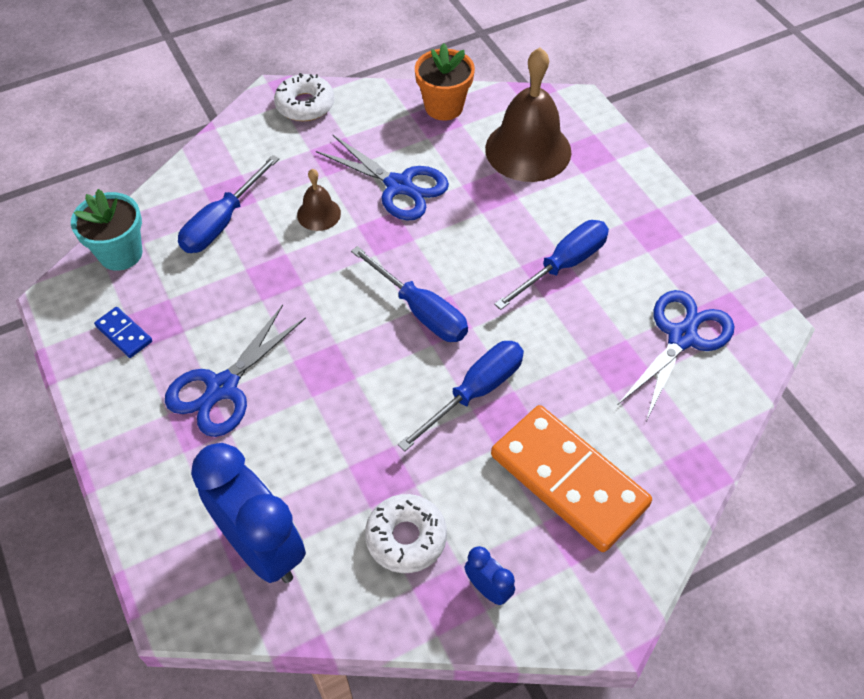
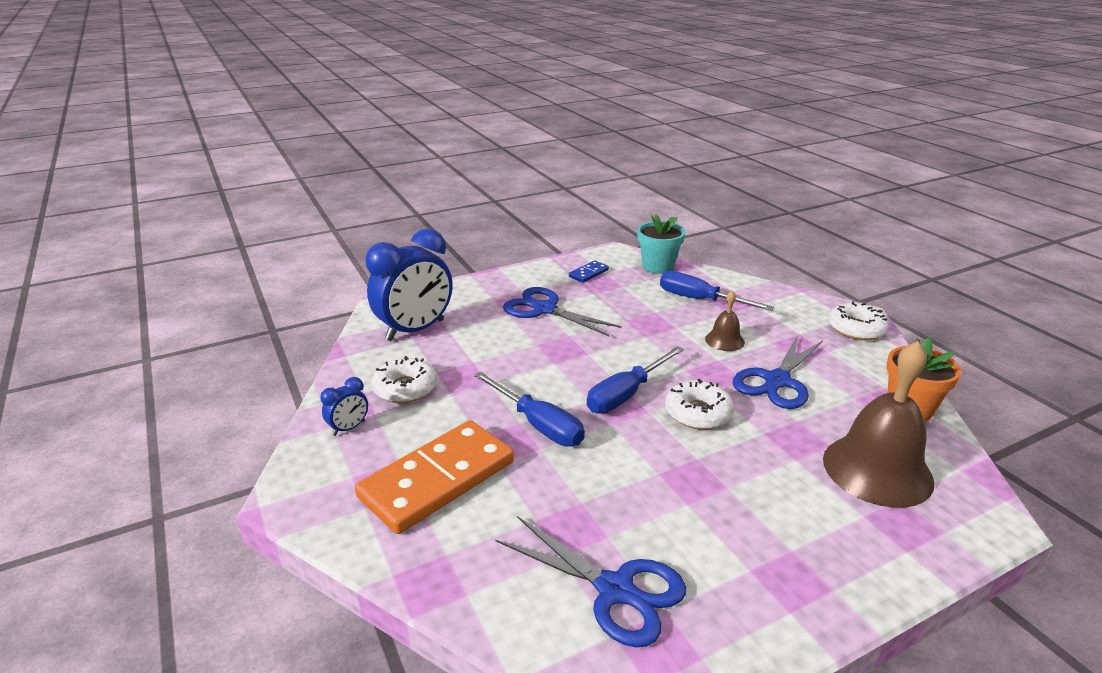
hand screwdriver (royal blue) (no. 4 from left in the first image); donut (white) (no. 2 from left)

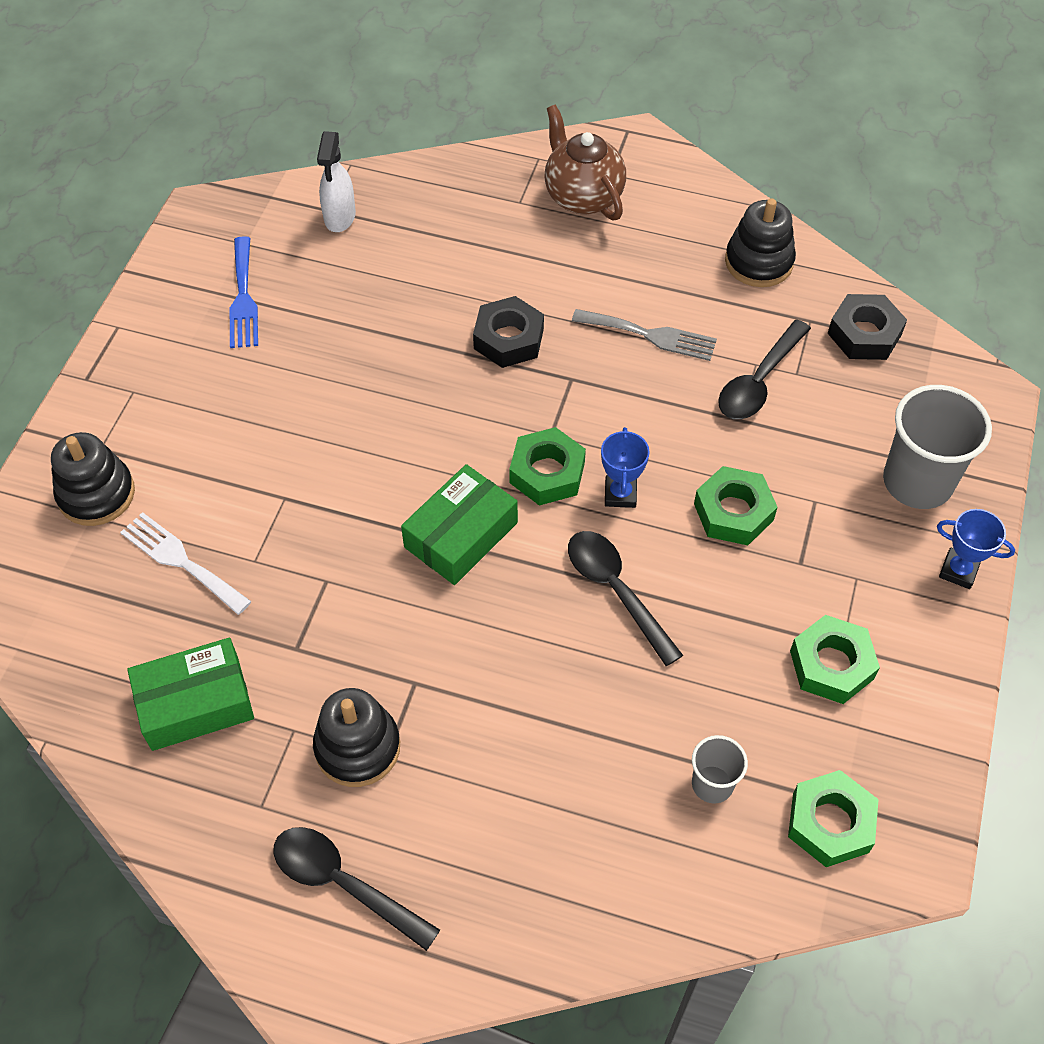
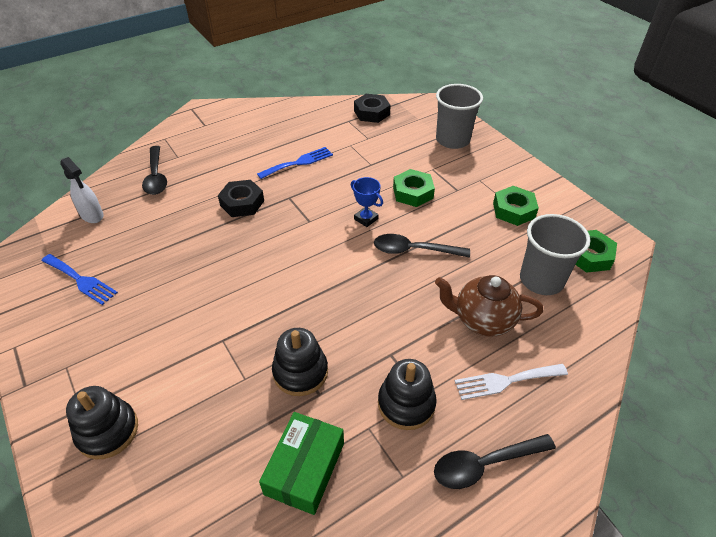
teapot (russet); stacking rings (jet-black) (no. 2 from left); dinner fork (royal blue) (no. 2 from left); spoon (jet-black) (no. 1 from left); hexagon nut (green) (no. 1 from left in the first image); package (green) (no. 2 from left in the first image); prize cup (royal blue) (no. 2 from left in the first image); dinner fork (white); beaker (grey) (no. 2 from left)

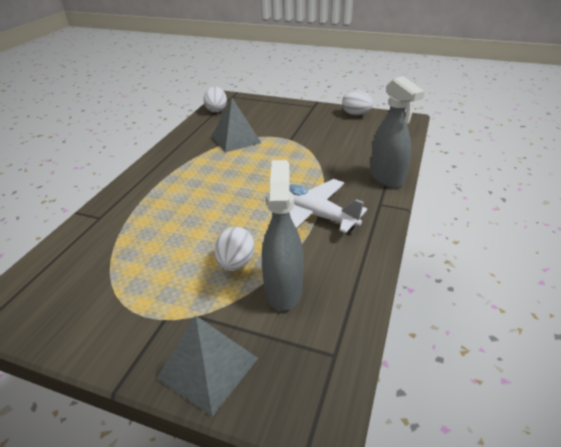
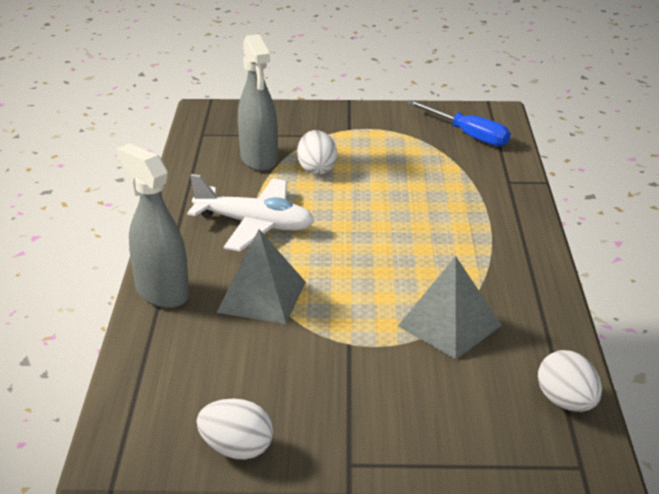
pyramid shape (grey) (no. 1 from left); hand screwdriver (royal blue)

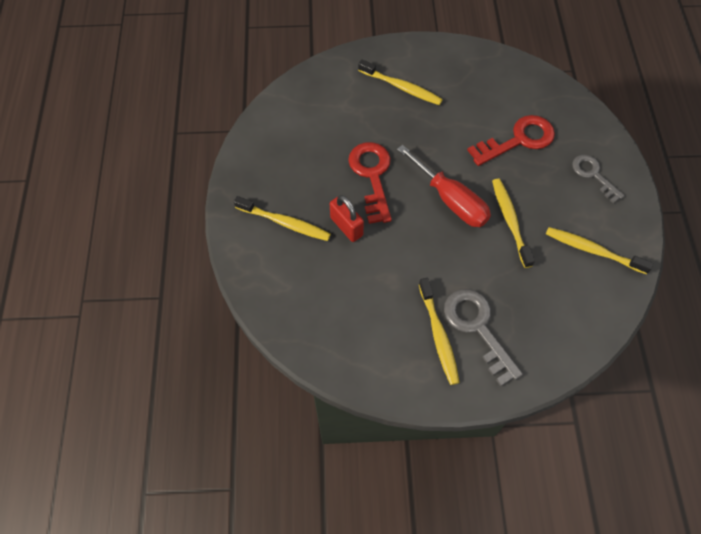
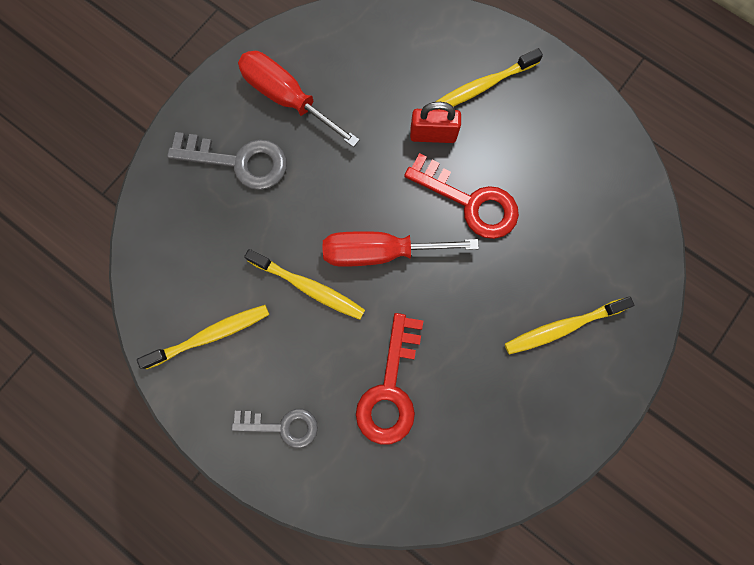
toothbrush (golden) (no. 3 from left in the first image); hand screwdriver (red) (no. 1 from left)

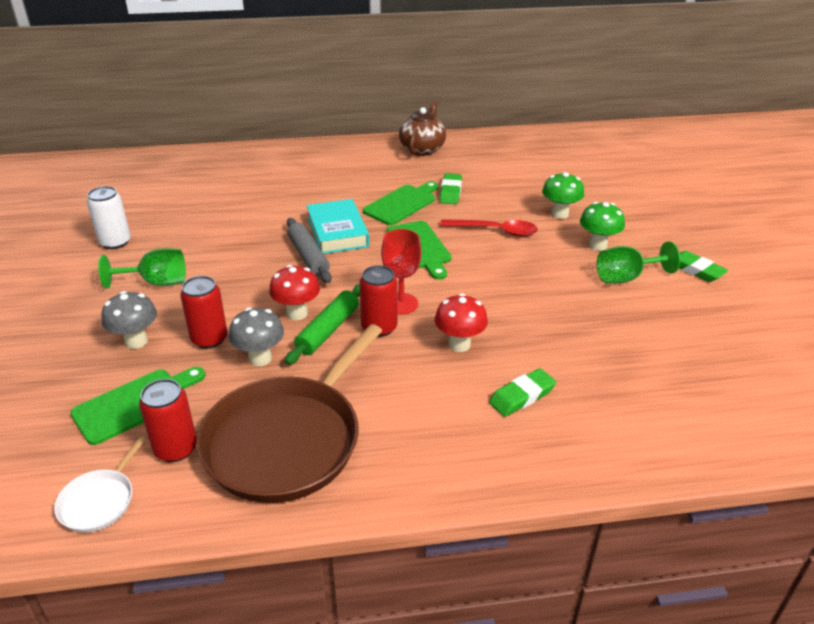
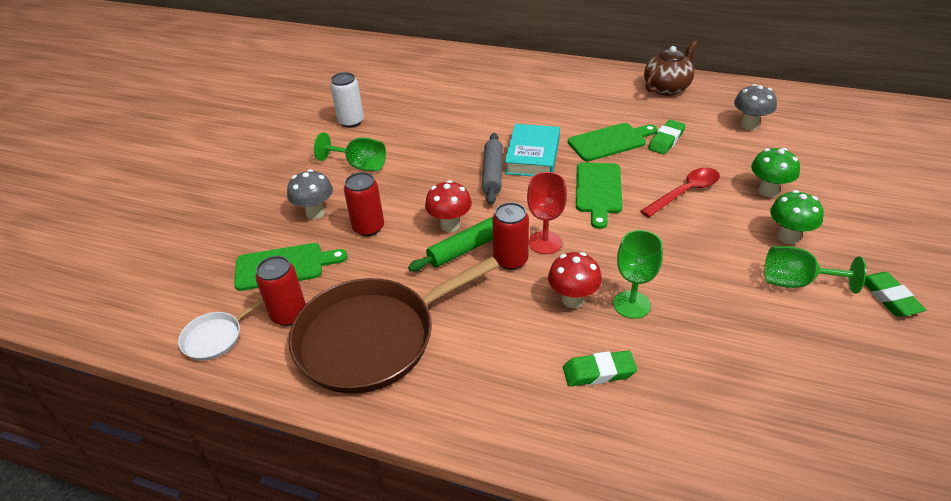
spoon (red); toadstool (grey) (no. 2 from left); goblet (green) (no. 2 from left)

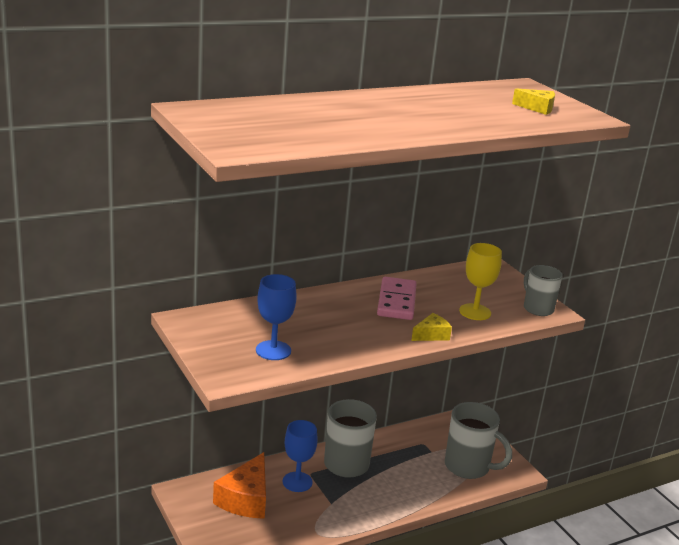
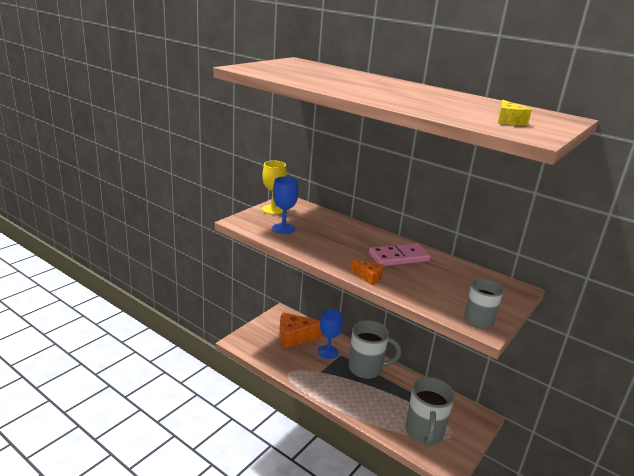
goblet (golden); piece of cheese (orange-coloured) (no. 2 from left)

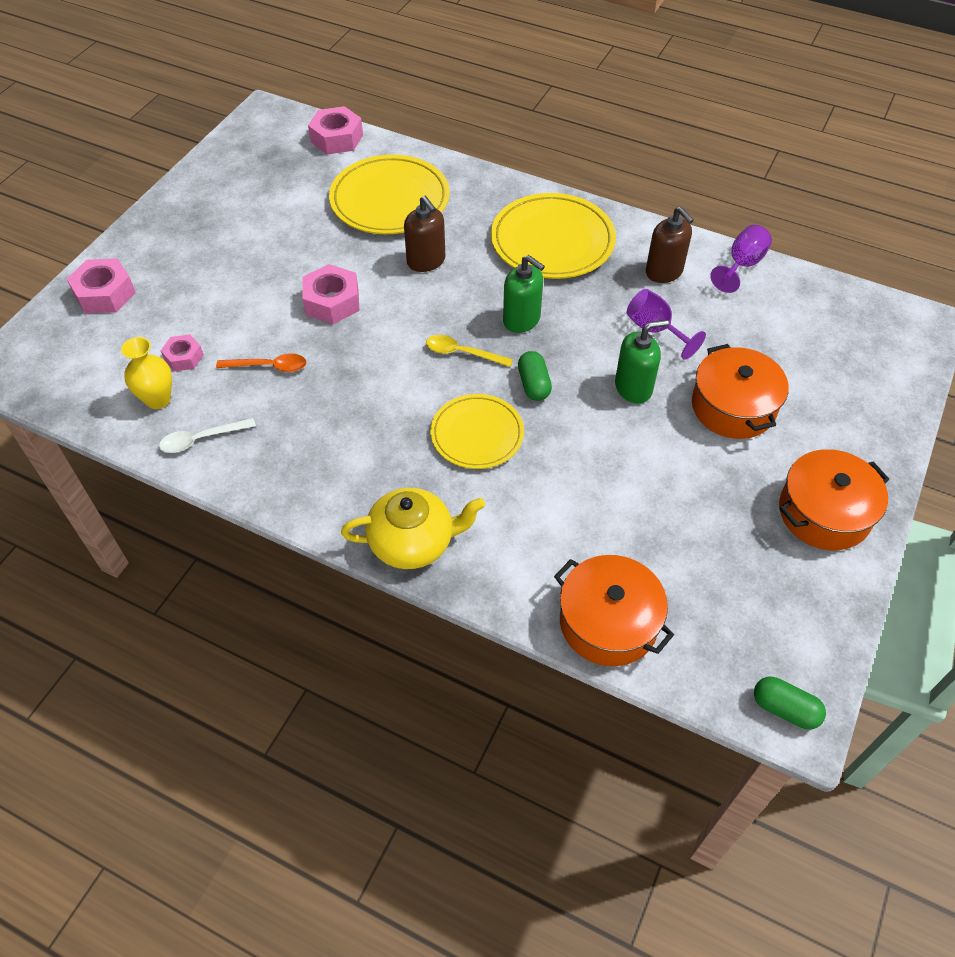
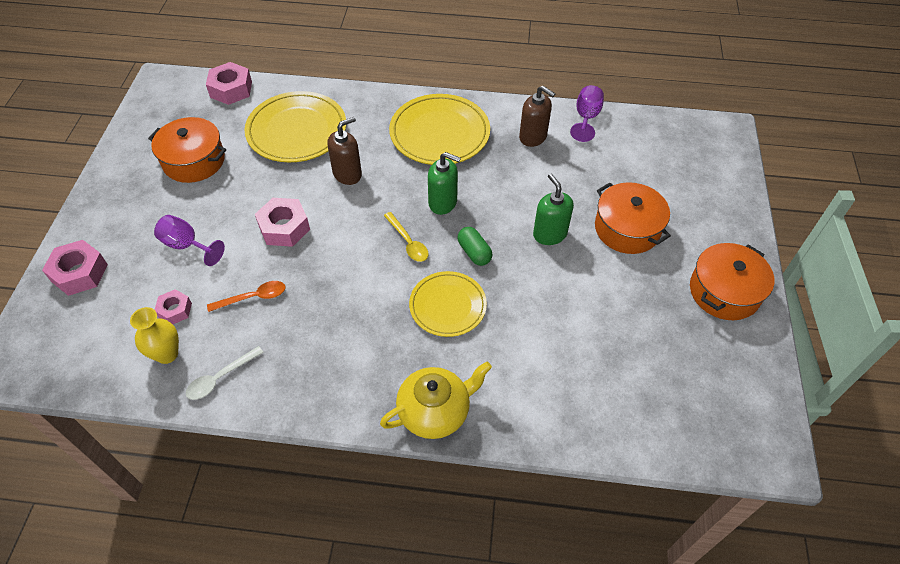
soap dispenser (russet) (no. 1 from left); goblet (royal purple) (no. 1 from left); soap dispenser (green) (no. 2 from left); spoon (golden); cooking pot (orange-coloured) (no. 1 from left); capsule (green) (no. 2 from left in the first image)

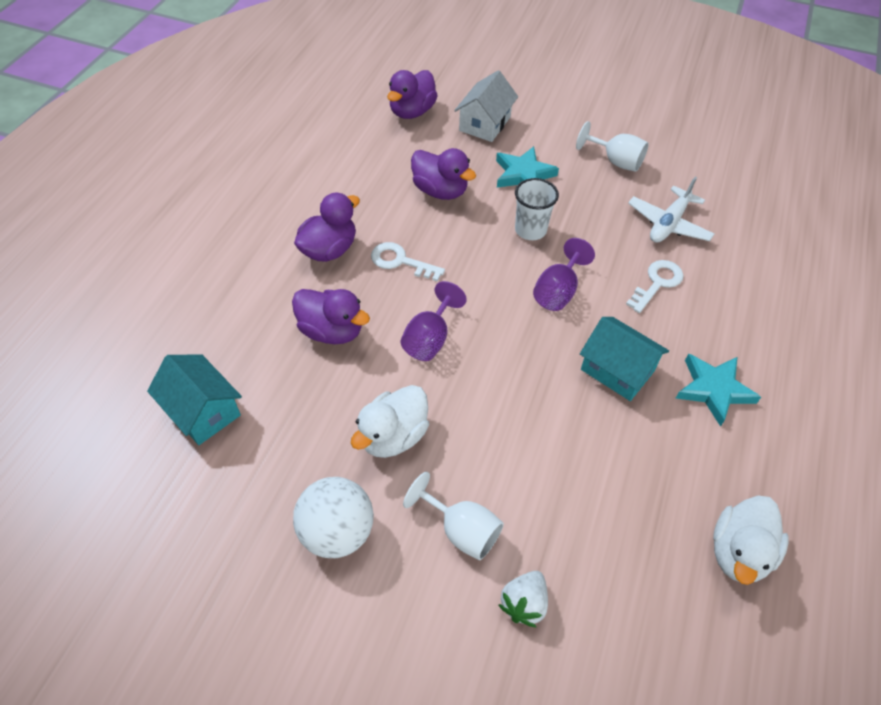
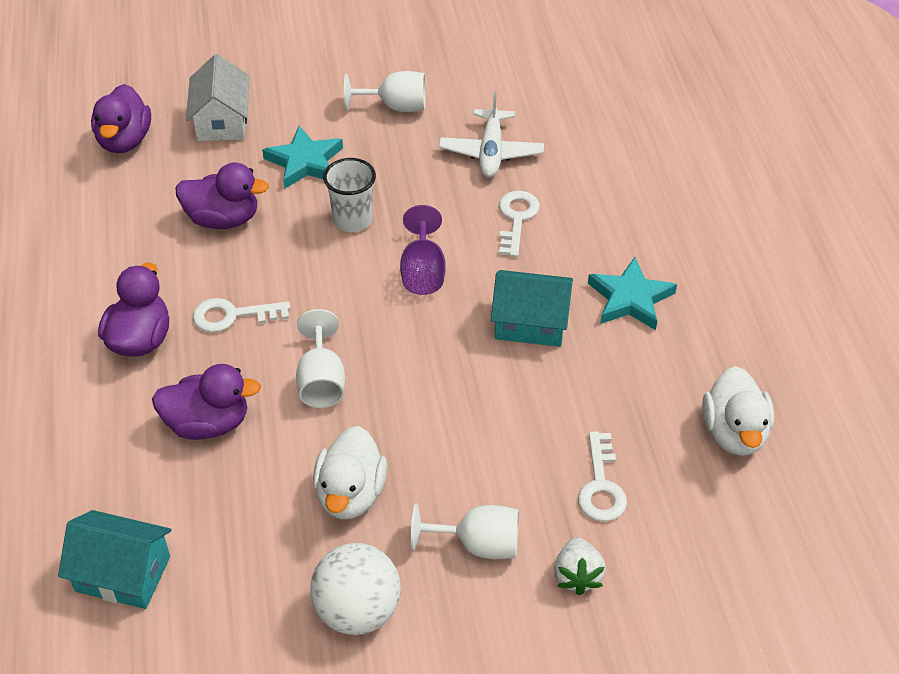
goblet (white) (no. 1 from left); latchkey (white) (no. 3 from left)

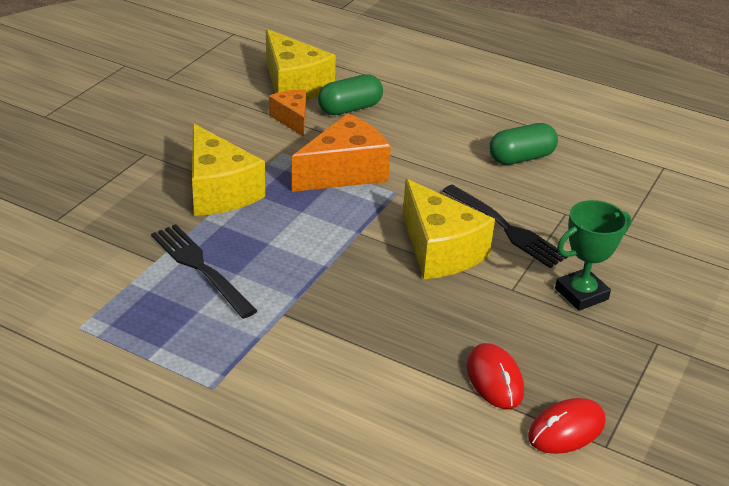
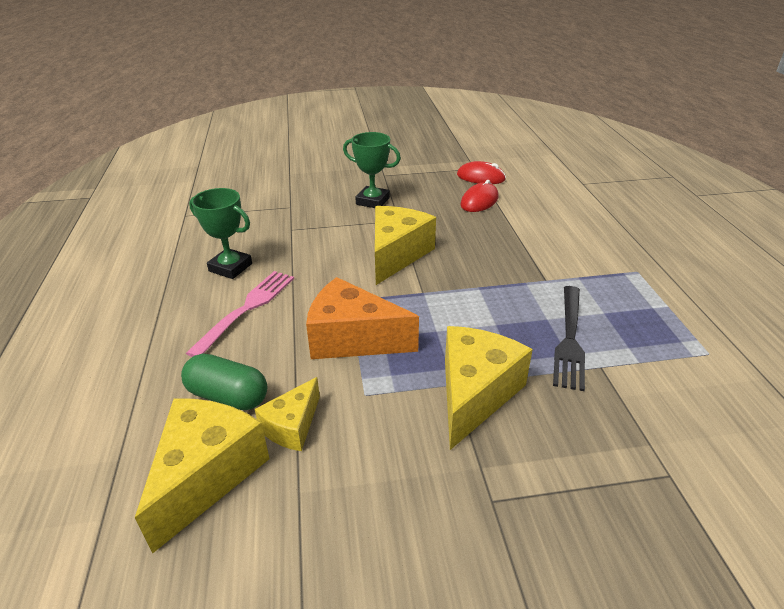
piece of cheese (golden) (no. 2 from left); prize cup (green) (no. 1 from left); dinner fork (jet-black) (no. 2 from left in the first image); dinner fork (rosy)

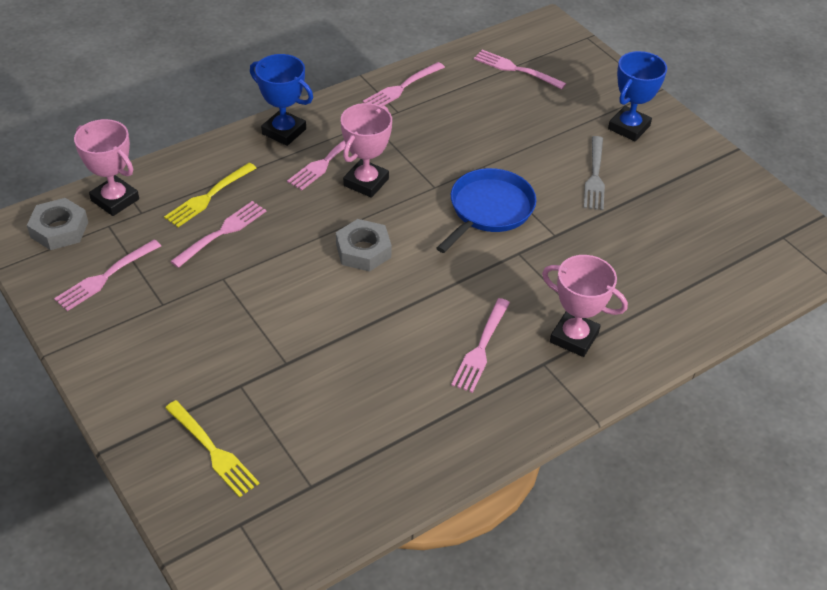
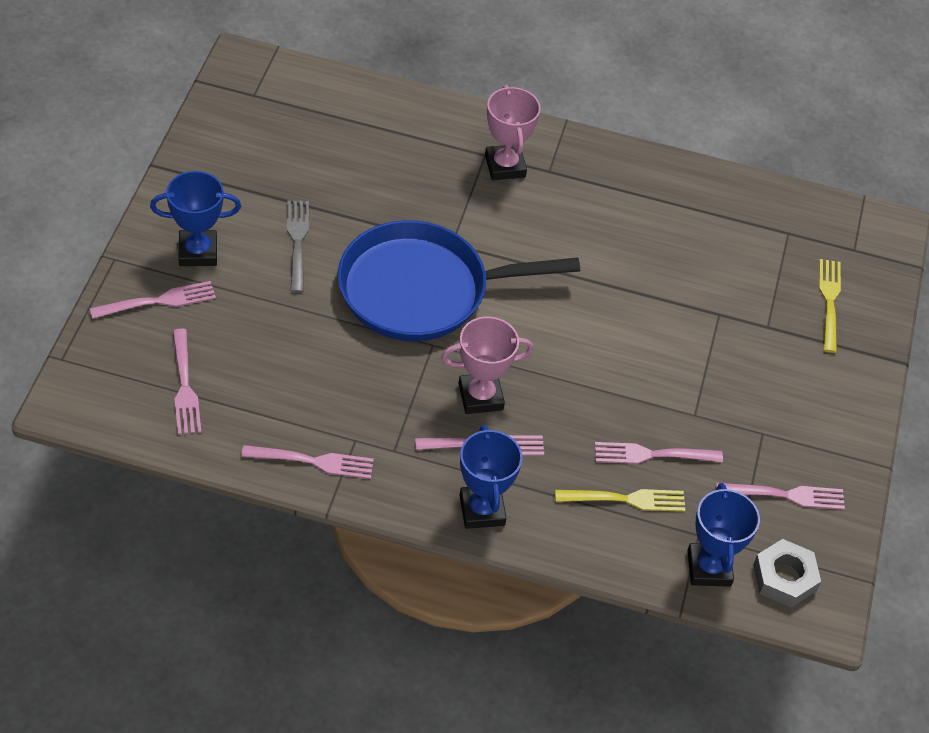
prize cup (royal blue) (no. 3 from left); dinner fork (grey); pan (royal blue); hexagon nut (grey) (no. 2 from left in the first image); dinner fork (rosy) (no. 1 from left)

